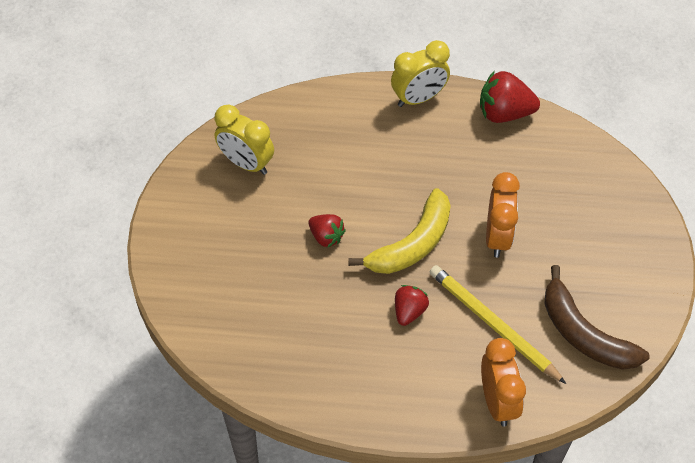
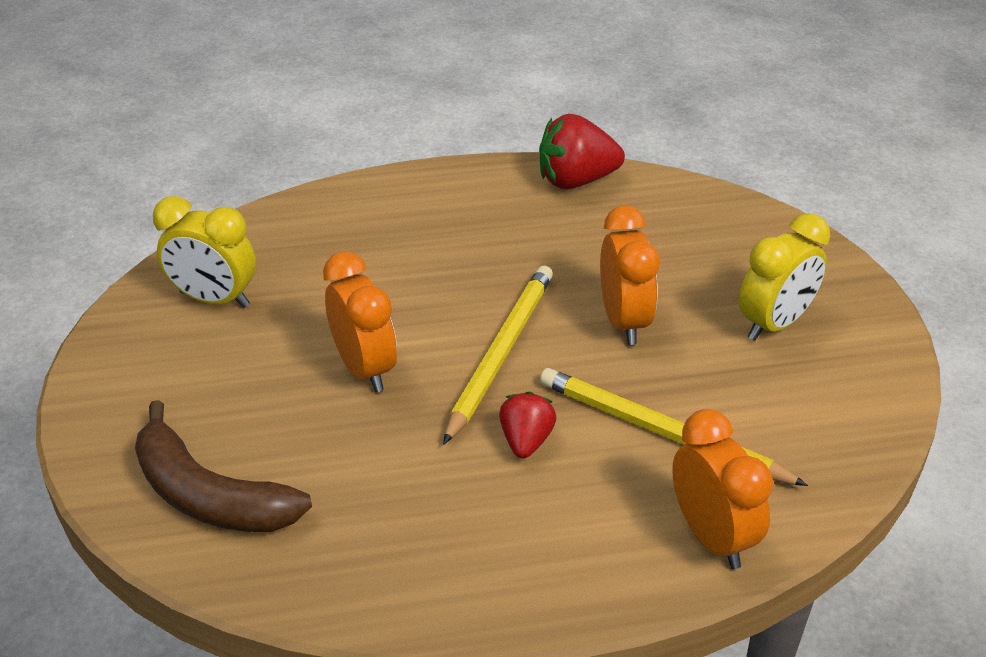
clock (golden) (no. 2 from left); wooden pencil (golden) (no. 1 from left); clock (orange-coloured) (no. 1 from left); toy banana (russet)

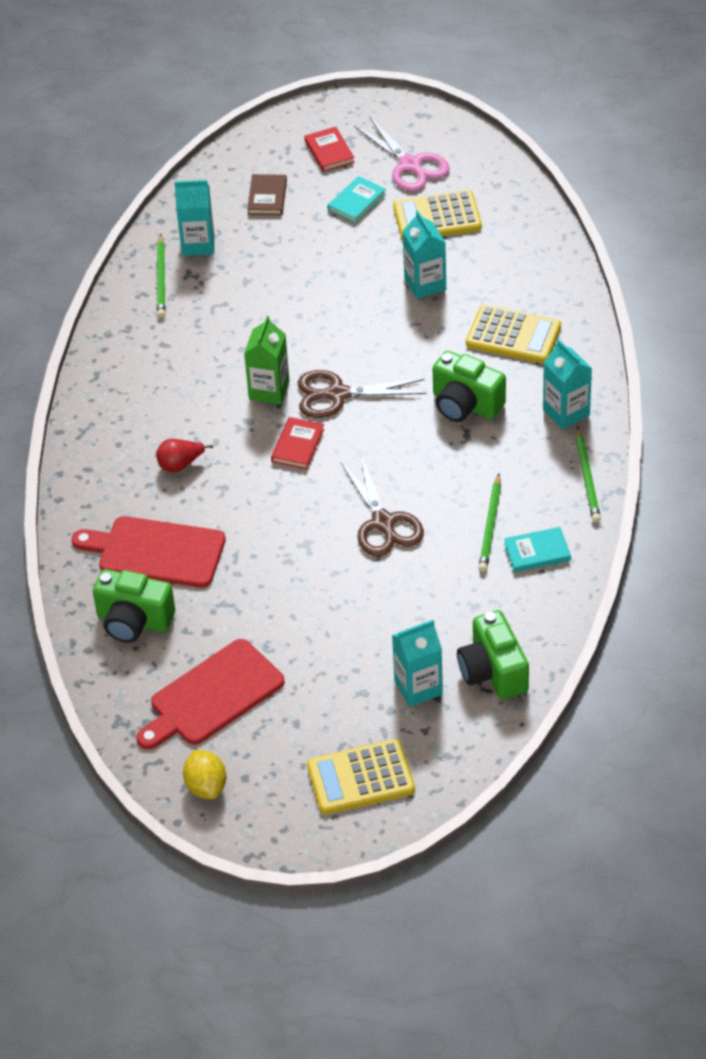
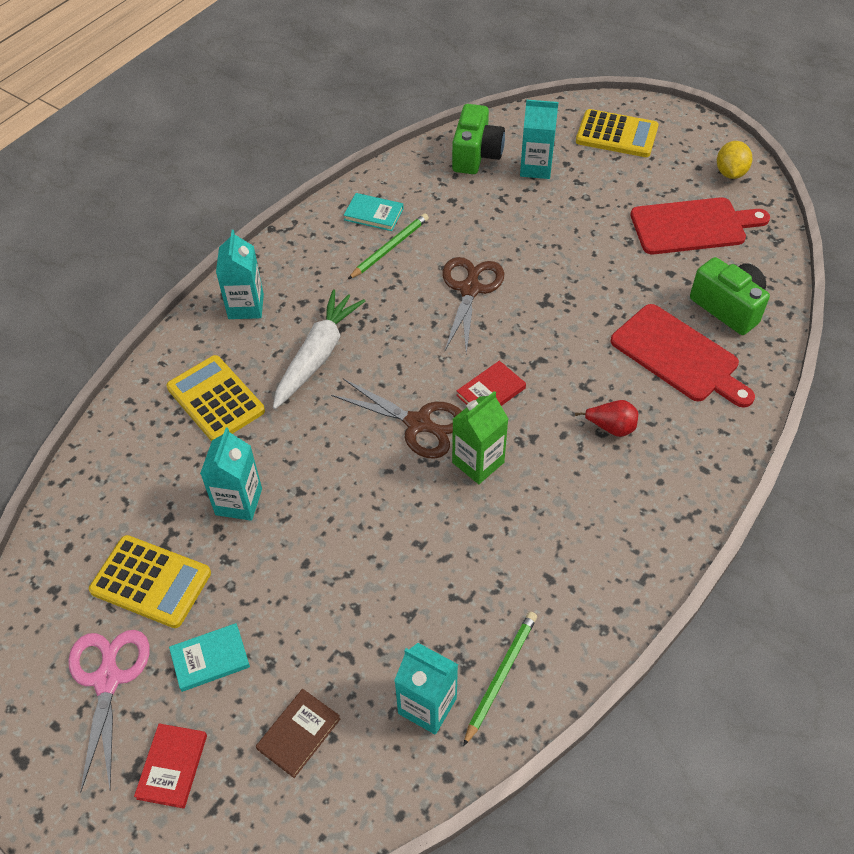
toy carrot (white); wooden pencil (green) (no. 3 from left in the first image)

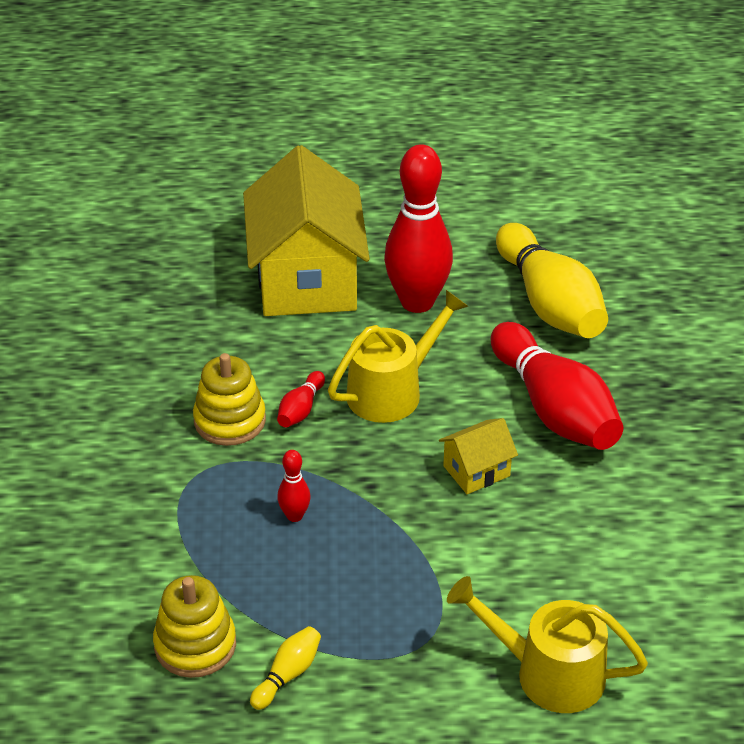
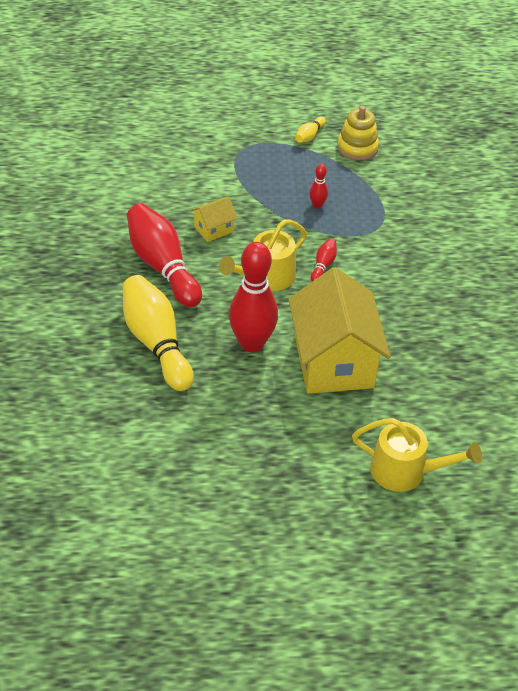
stacking rings (golden) (no. 2 from left in the first image); watering can (golden) (no. 2 from left)

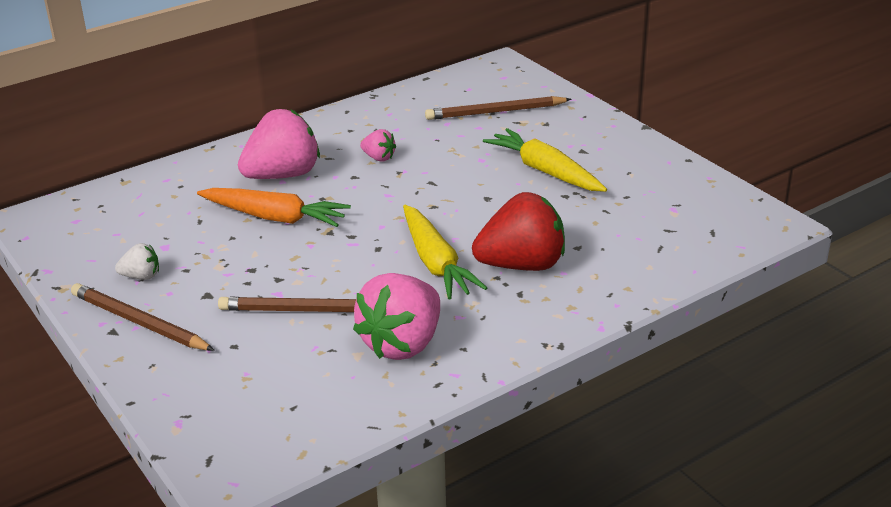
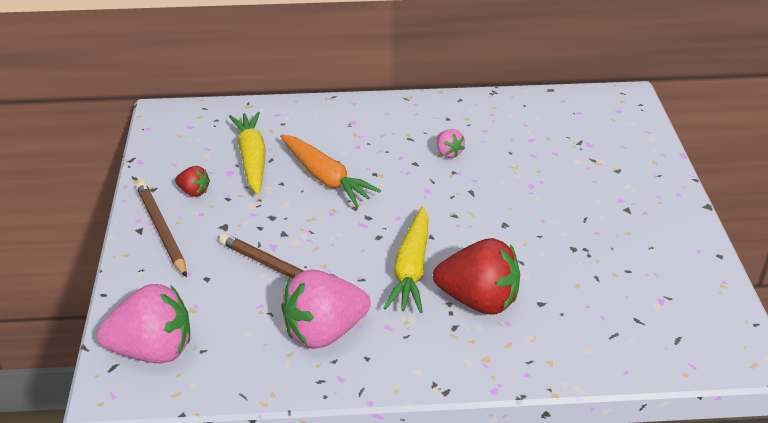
wooden pencil (russet) (no. 3 from left in the first image); toy strawberry (rosy) (no. 1 from left); toy carrot (golden) (no. 1 from left); toy strawberry (red) (no. 1 from left)

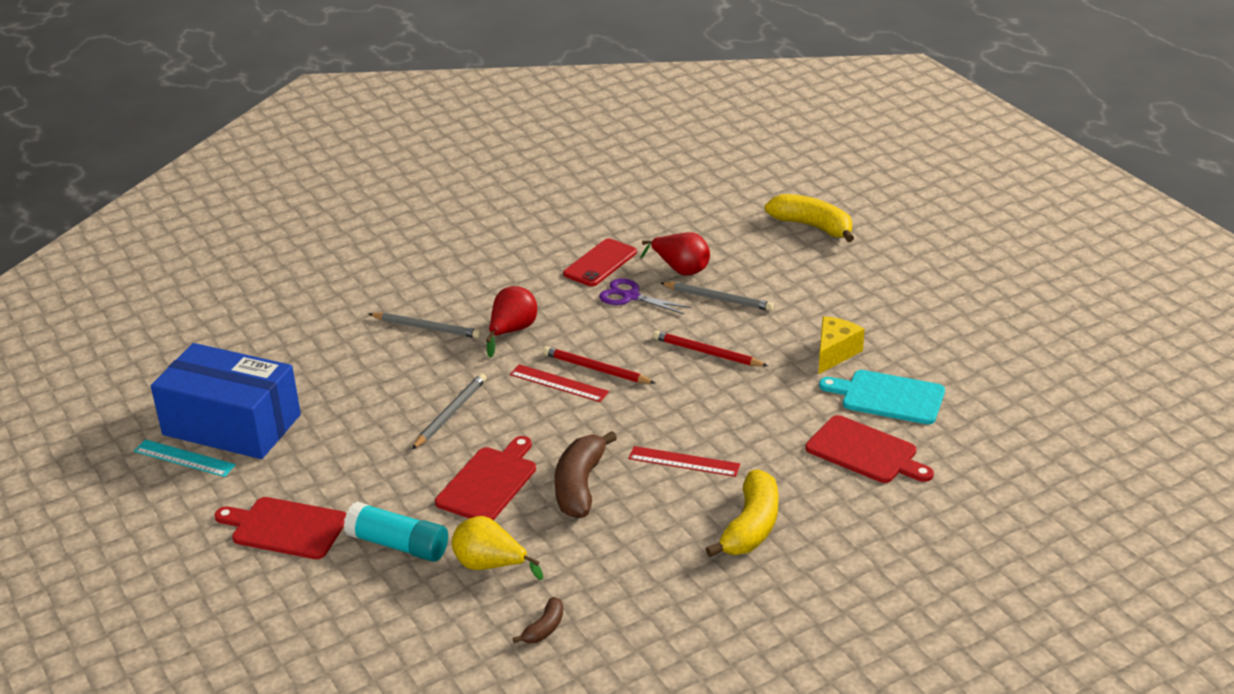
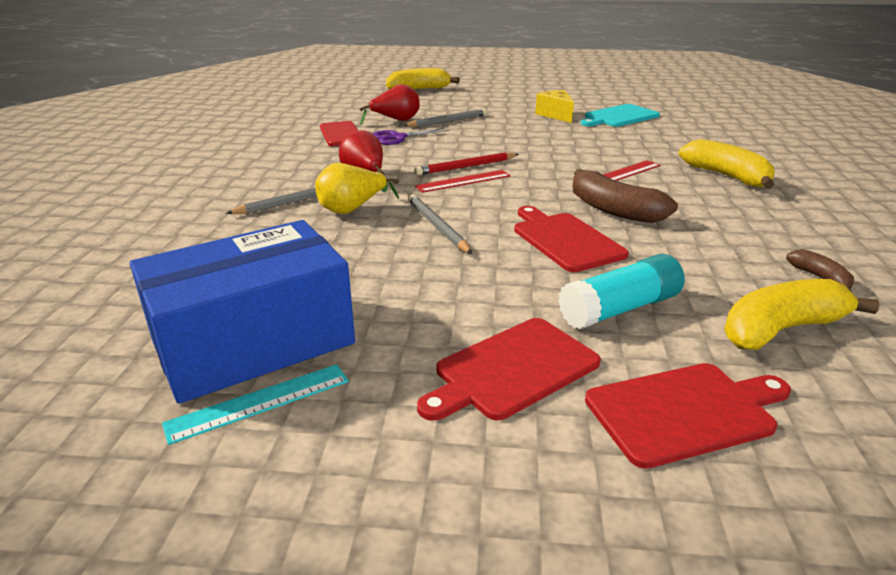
wooden pencil (red) (no. 2 from left in the first image); chopping board (red) (no. 3 from left); pear (golden); toy banana (golden) (no. 3 from left)

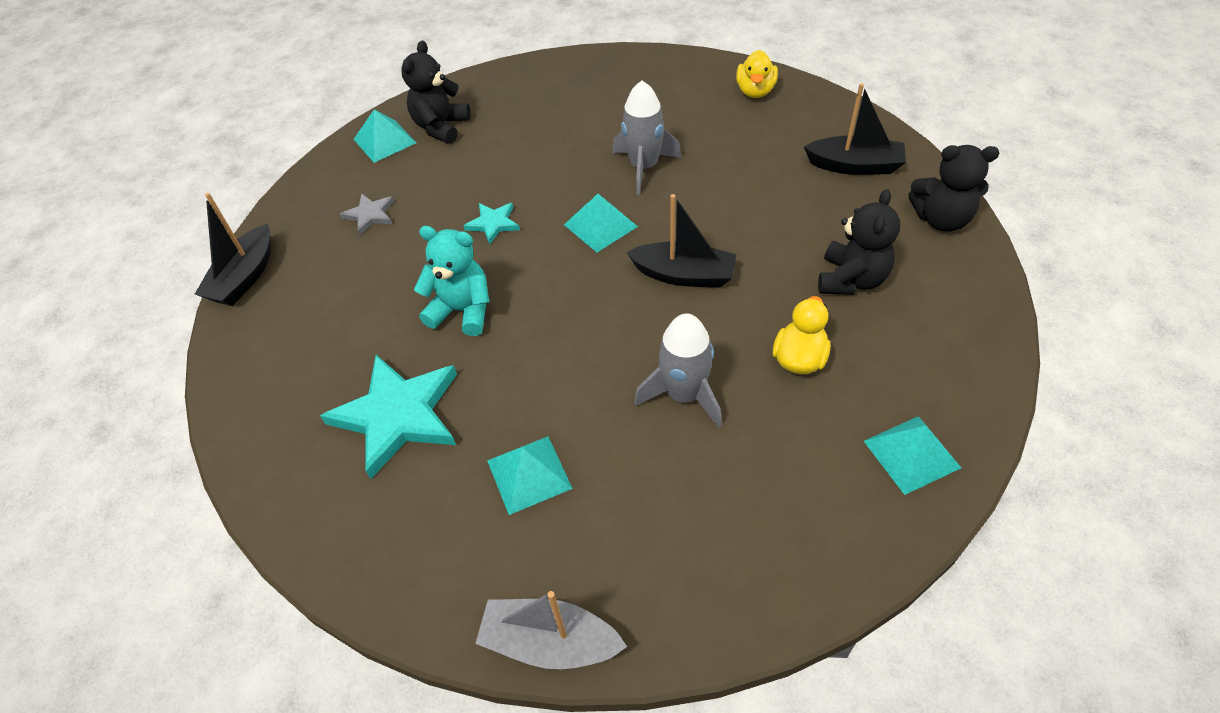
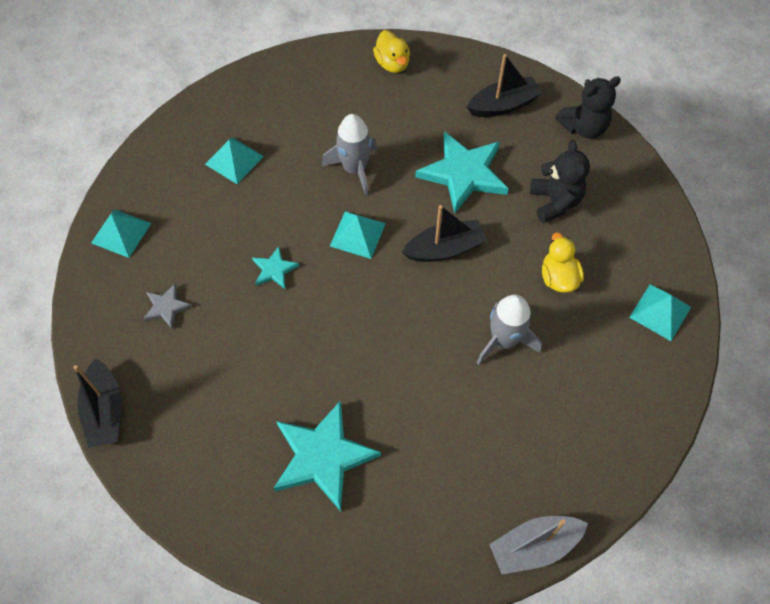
teddy bear (jet-black) (no. 1 from left in the first image); teddy bear (aqua); pyramid shape (aqua) (no. 2 from left); star shape (aqua) (no. 3 from left)

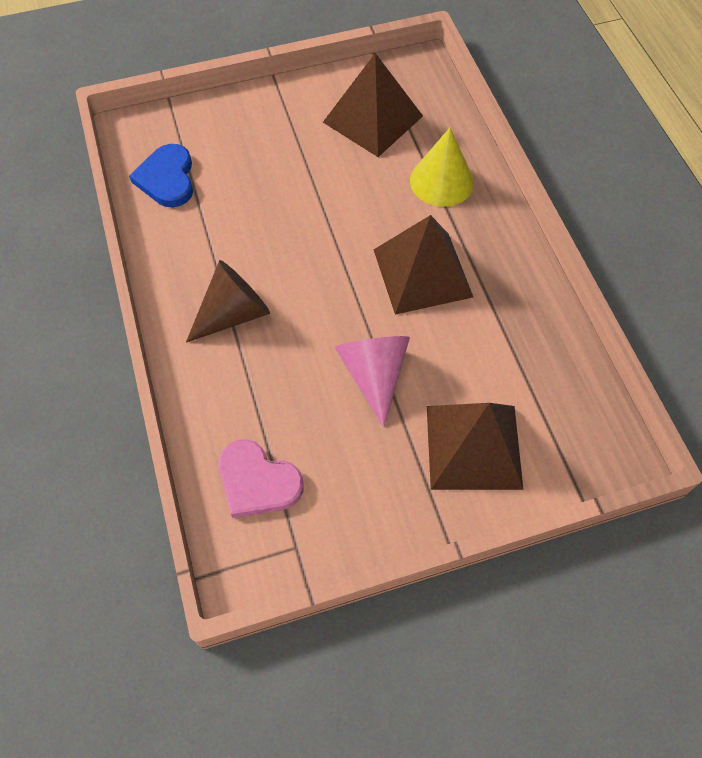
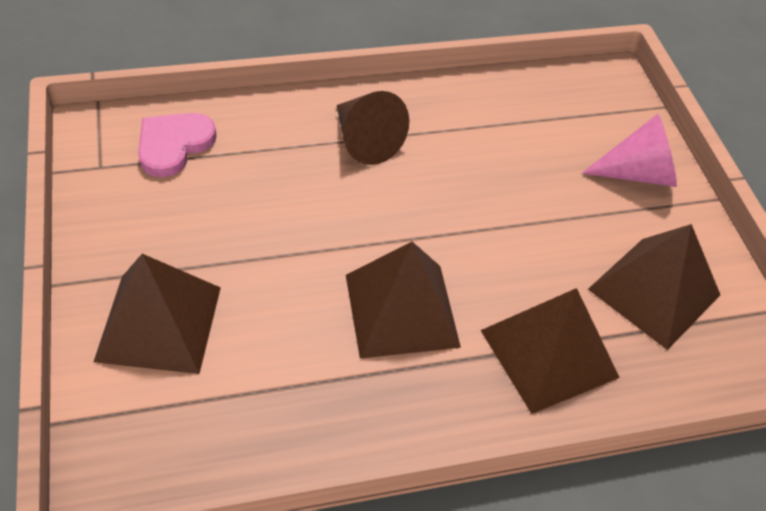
pyramid shape (russet) (no. 3 from left); love heart (royal blue); cone shape (rosy)

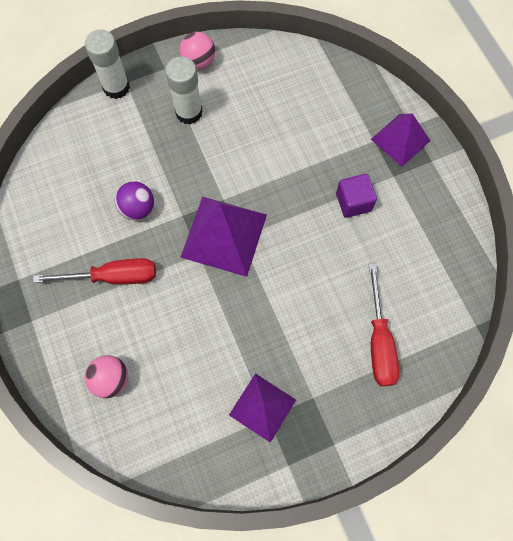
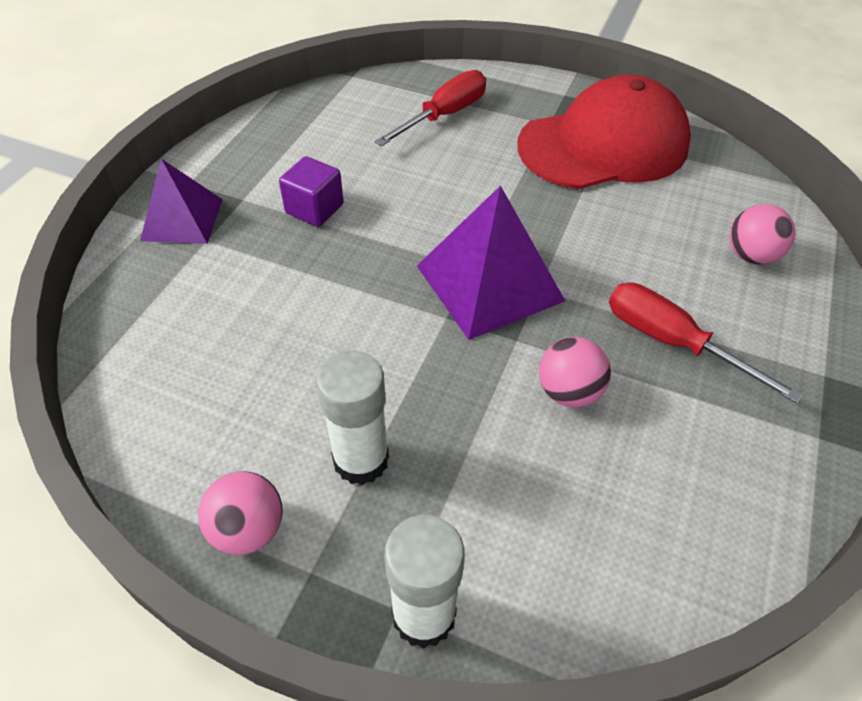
ball (rosy) (no. 2 from left); baseball cap (red)

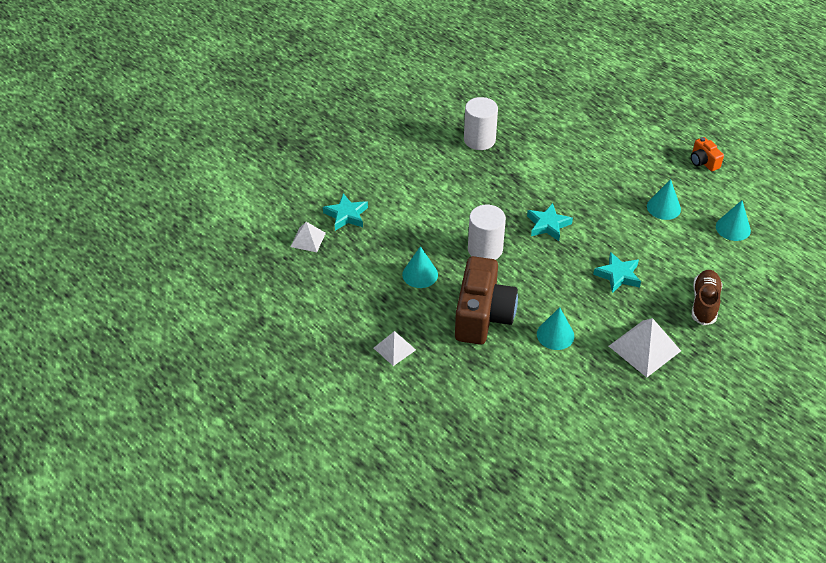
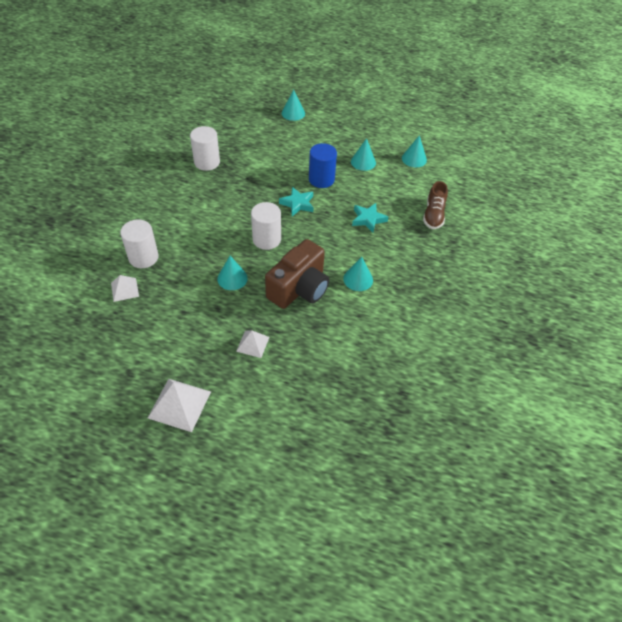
compact camera (orange-coloured); solid cylinder (white) (no. 1 from left); compact camera (russet); lace-up shoe (russet); pyramid shape (white) (no. 2 from left); cone shape (aqua) (no. 2 from left); solid cylinder (royal blue)

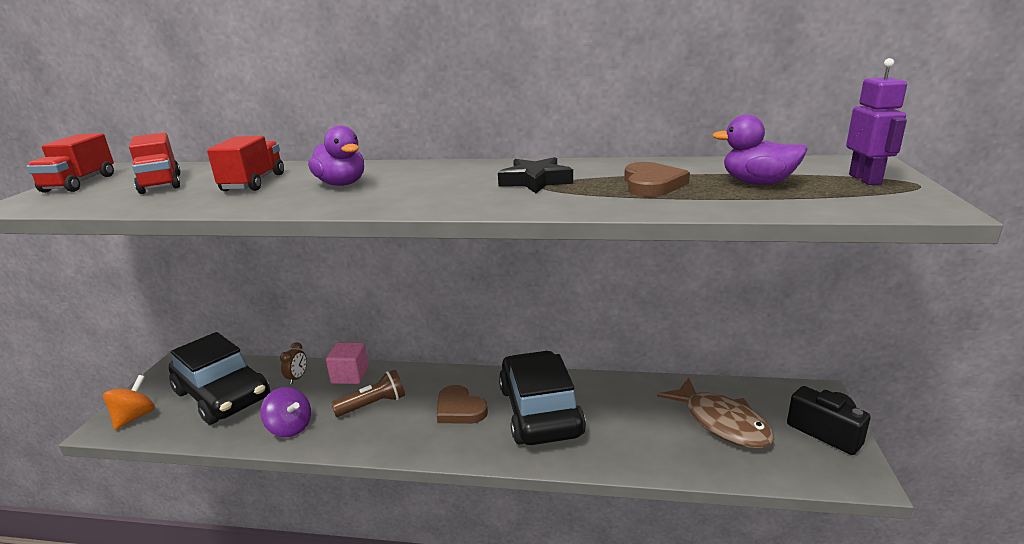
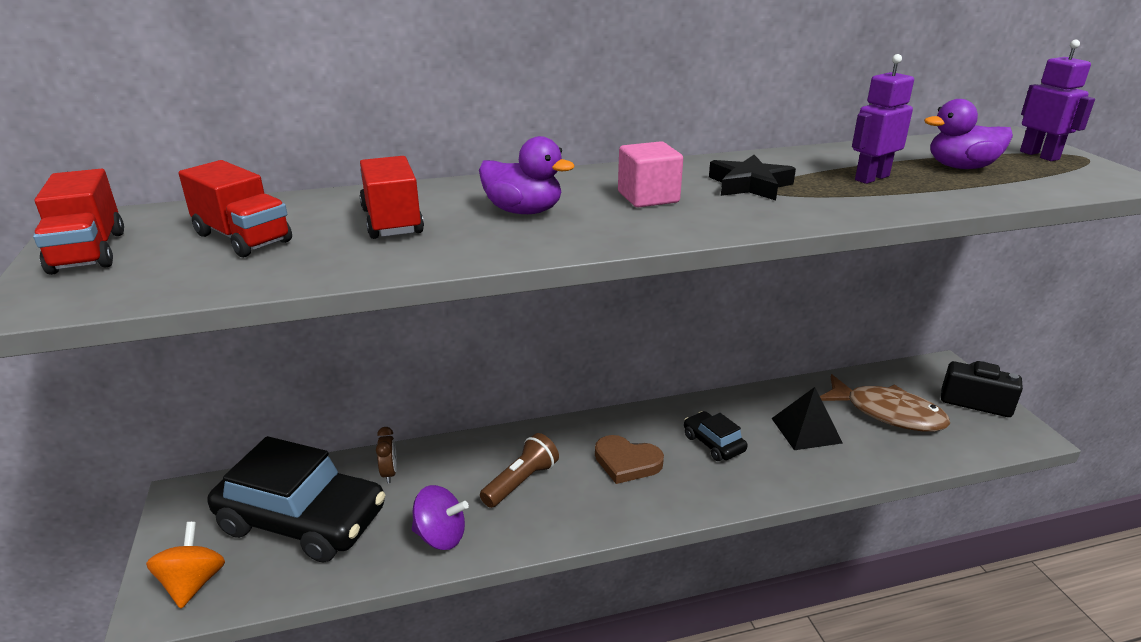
robot (royal purple) (no. 1 from left); block (rosy); car (jet-black) (no. 2 from left); pyramid shape (jet-black)

